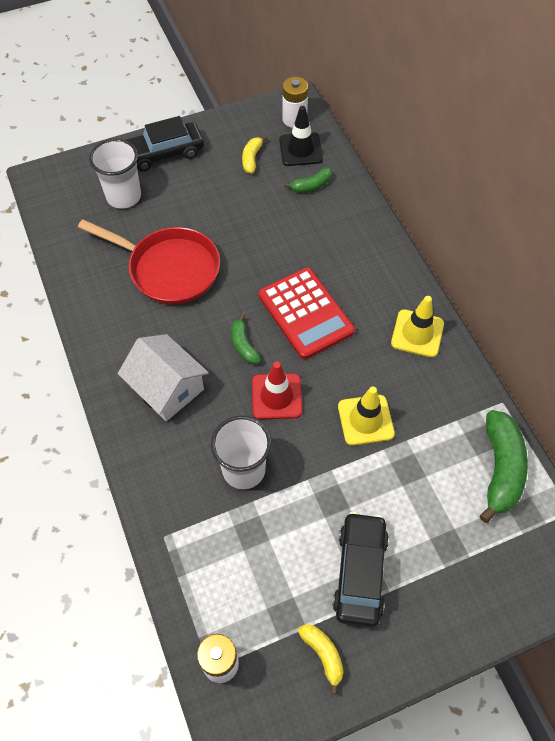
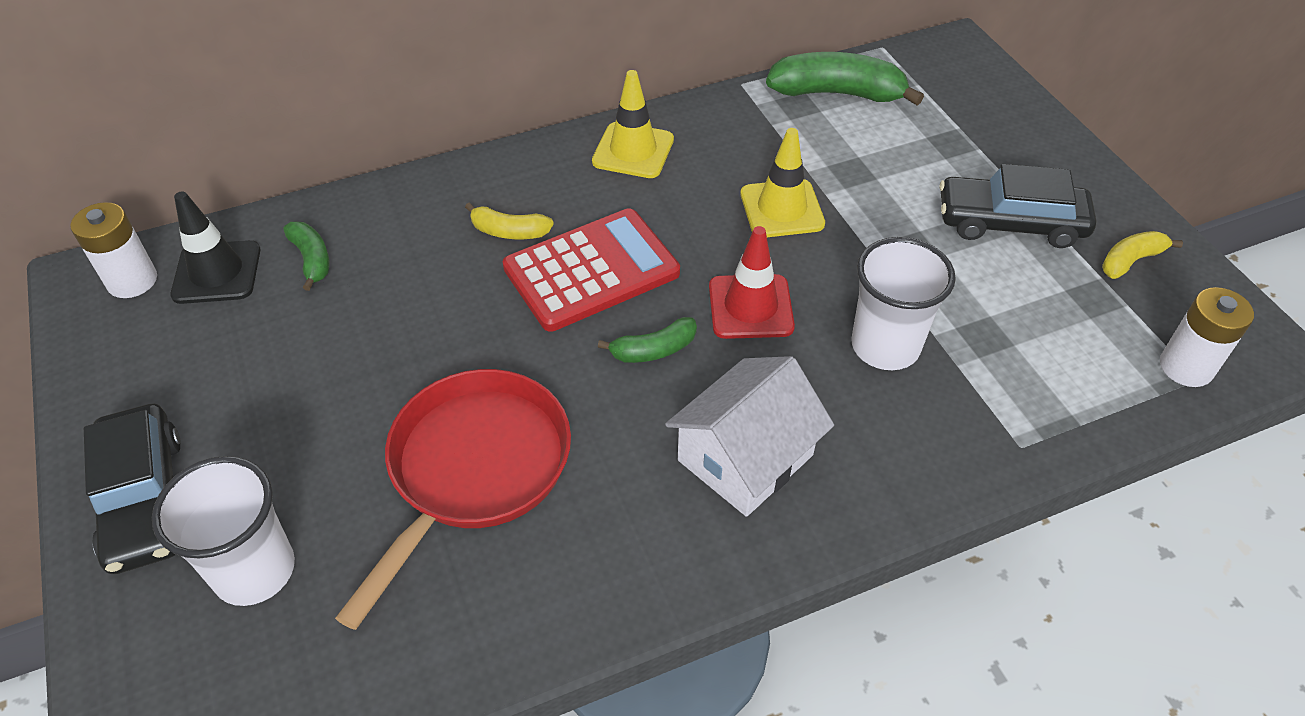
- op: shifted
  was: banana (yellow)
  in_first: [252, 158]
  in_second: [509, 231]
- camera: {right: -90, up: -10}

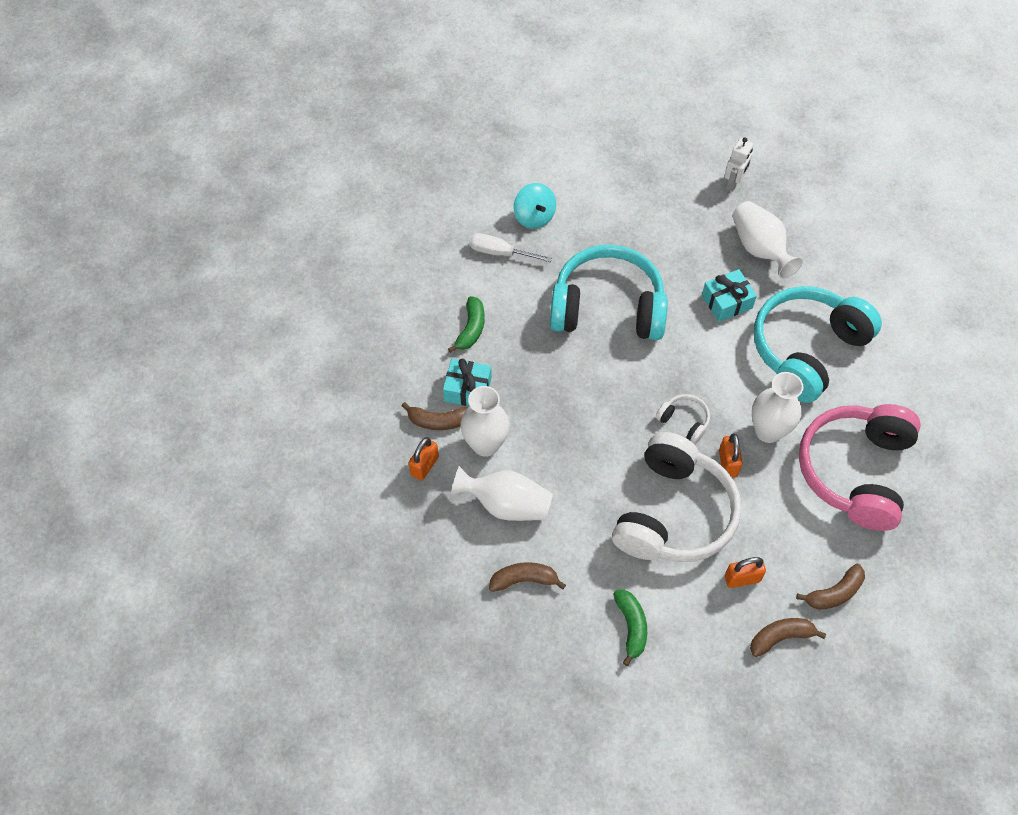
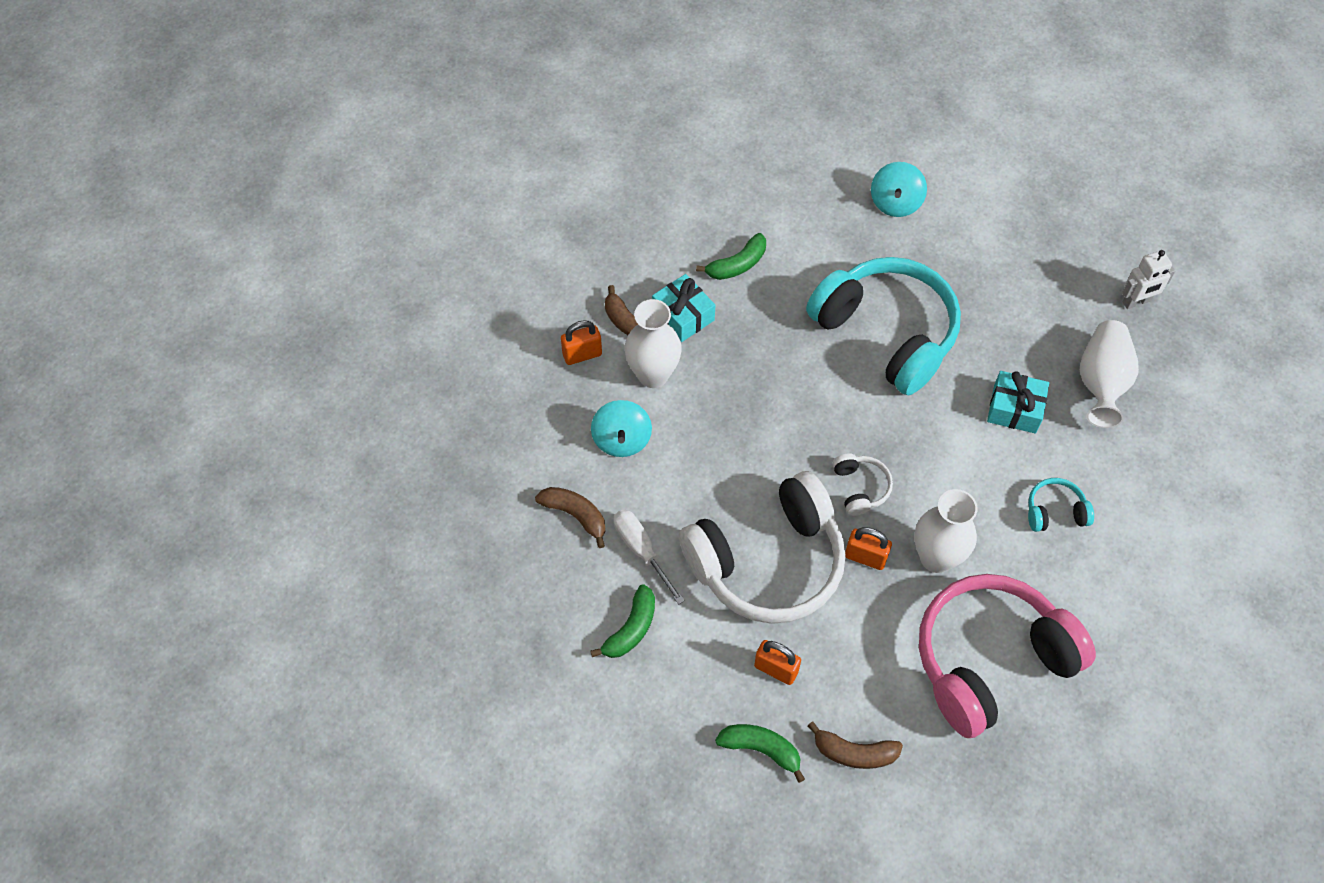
- op: swapped
  was: tall vase (white)
  now: toy top (teal)
  in_first: [506, 504]
  in_second: [621, 440]
- op: shifted
  was: flat screwdriver (white)
  in_first: [499, 252]
  in_second: [641, 550]
- op: rotated
  was: small lock (orange)
  in_first: [727, 463]
  in_second: [865, 557]
  clockwise: 75
- op: repainted
  was: banana (russet)
  now: banana (emerald)
  in_first: [780, 637]
  in_second: [761, 749]
- op: scaled
  was: headset (teal)
  in_first: [806, 349]
  in_second: [1055, 511]
  ratio: 0.41
- camera: {right: 40, up: 0}

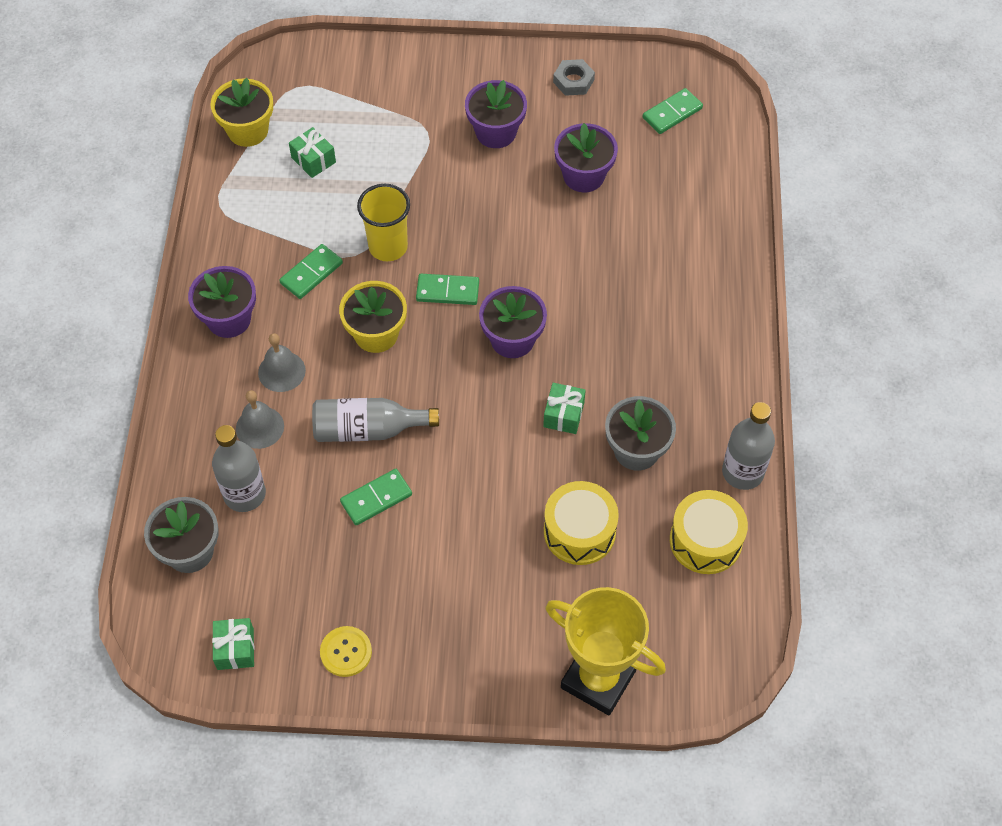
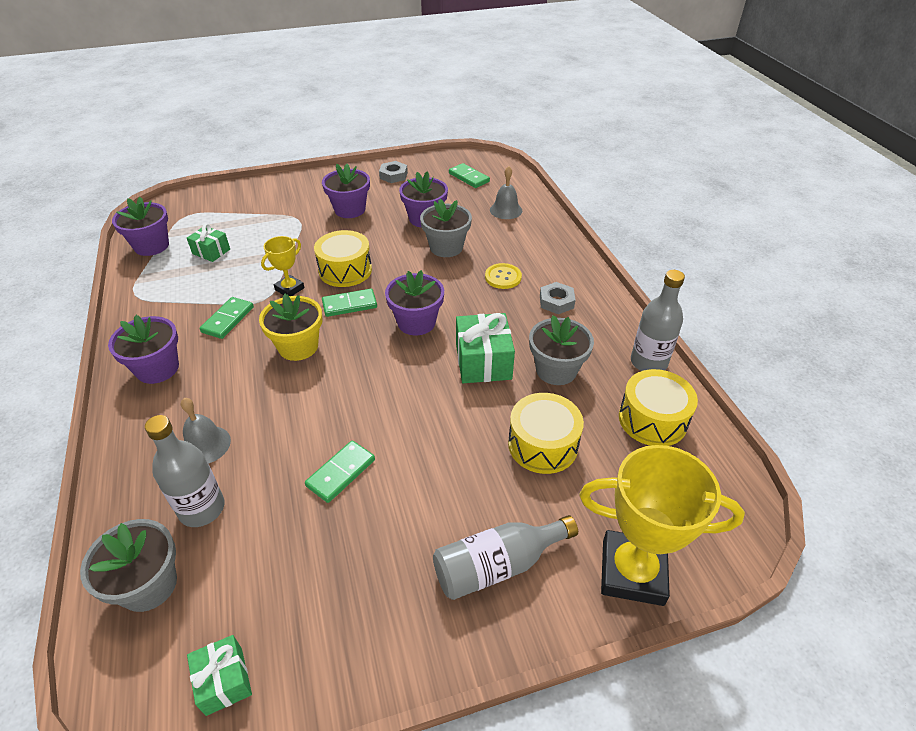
- op: repainted
  was: flower pot (yellow)
  now: flower pot (royal purple)
  in_first: [248, 130]
  in_second: [151, 246]
- op: shifted
  was: school bell (ash-grey)
  in_first: [281, 371]
  in_second: [506, 210]
- op: shifted
  was: flask (ash-grey)
  in_first: [368, 429]
  in_second: [497, 565]
- op: shifted
  was: sewing button (yellow)
  in_first: [346, 652]
  in_second: [503, 277]
- op: swapped
  was: tumbler (yellow)
  now: trophy (yellow)
  in_first: [388, 247]
  in_second: [289, 289]
- op: scaled
  was: wrapped gift (emerald)
  in_first: [563, 414]
  in_second: [483, 361]
  ratio: 1.65
- op: rotated
  was: domino (emerald)
  in_first: [672, 113]
  in_second: [468, 177]
  clockwise: -75
- op: new
  now: drum (yellow)
  in_second: [345, 270]
- op: new
  now: flower pot (ash-grey)
  in_second: [446, 247]
- op: new
  now: nut (ash-grey)
  in_second: [556, 302]
- camera: {right: -20, up: -15}

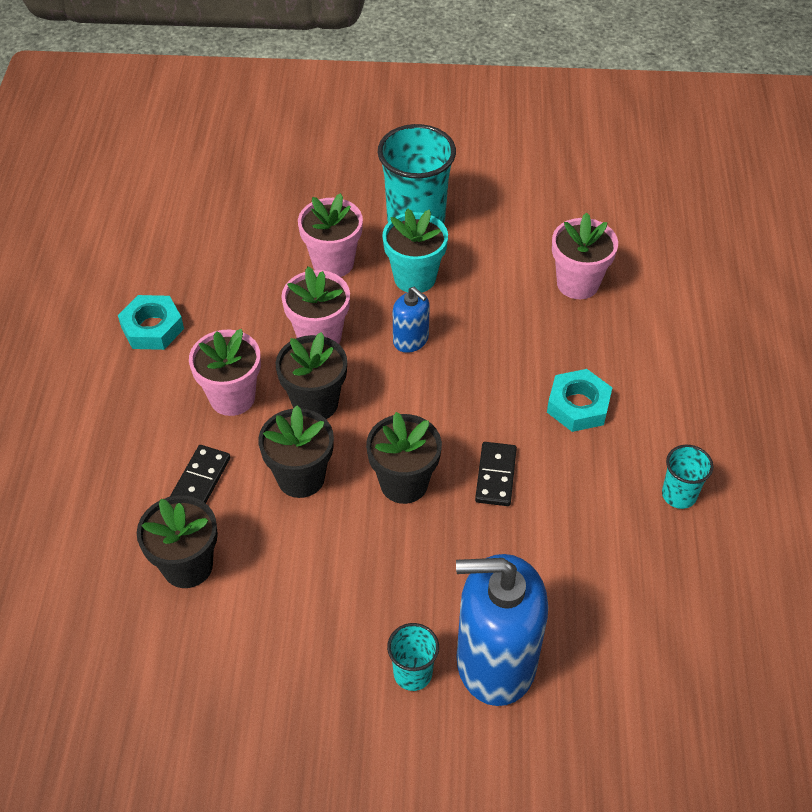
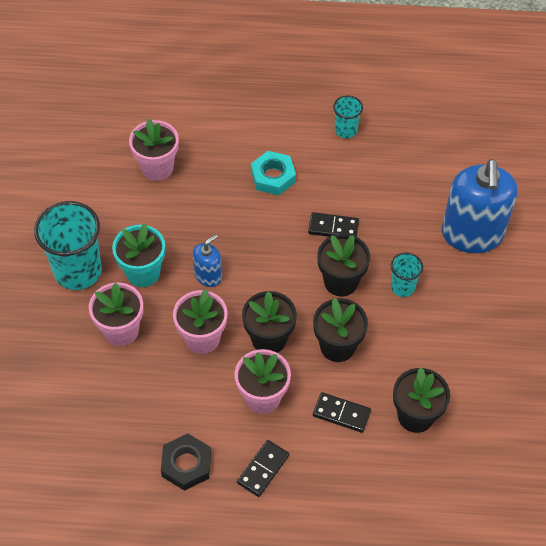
- op: repainted
  was: nut (teal)
  now: nut (black)
  in_first: [152, 328]
  in_second: [186, 464]
- op: shifted
  was: tumbler (teal)
  in_first: [412, 673]
  in_second: [402, 287]
- op: new
  now: domino (black)
  in_second: [263, 469]
- camera: {right: -90, up: 5}

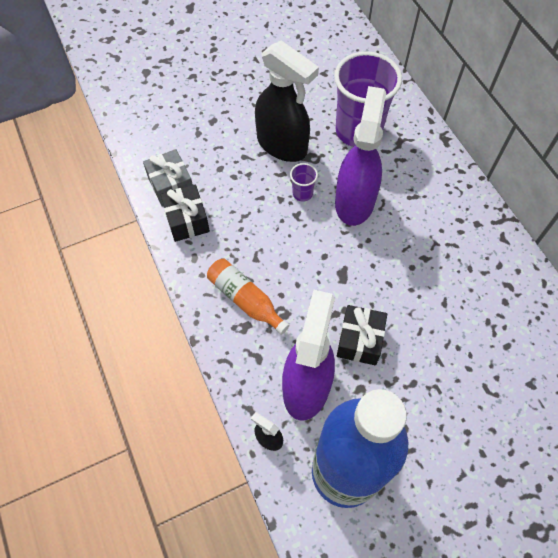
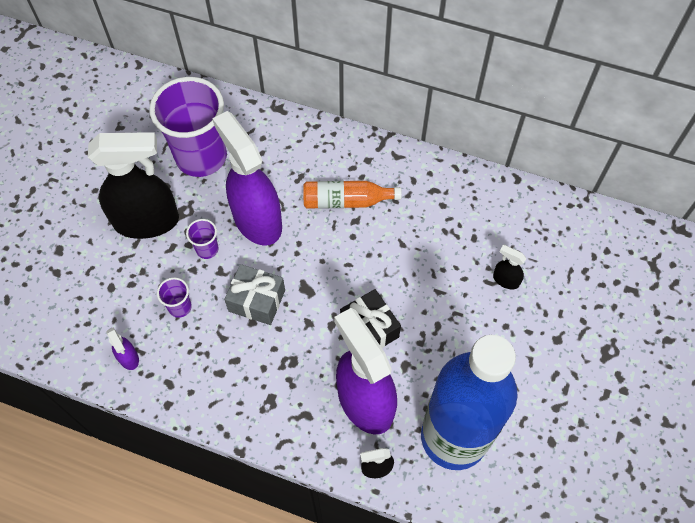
- op: shifted
  was: wrapped gift (ash-grey)
  in_first: [171, 185]
  in_second: [257, 301]
- op: swapped
  was: wrapped gift (black)
  now: spray cleaner (royal purple)
  in_first: [187, 220]
  in_second: [128, 358]
- op: shifted
  was: flask (orange)
  in_first: [245, 300]
  in_second: [346, 201]
- op: new
  now: tumbler (royal purple)
  in_second: [180, 307]
- op: new
  now: spray cleaner (black)
  in_second: [505, 280]
- camera: {right: -45, up: 0}

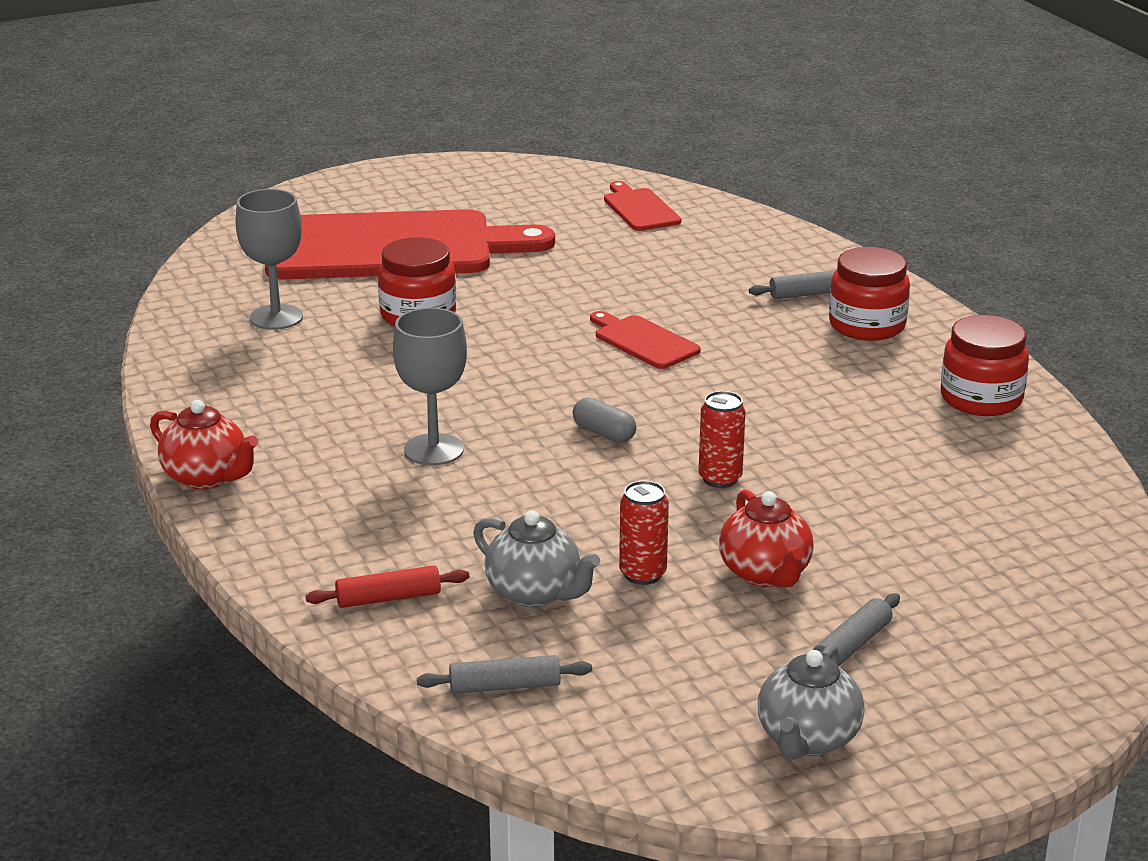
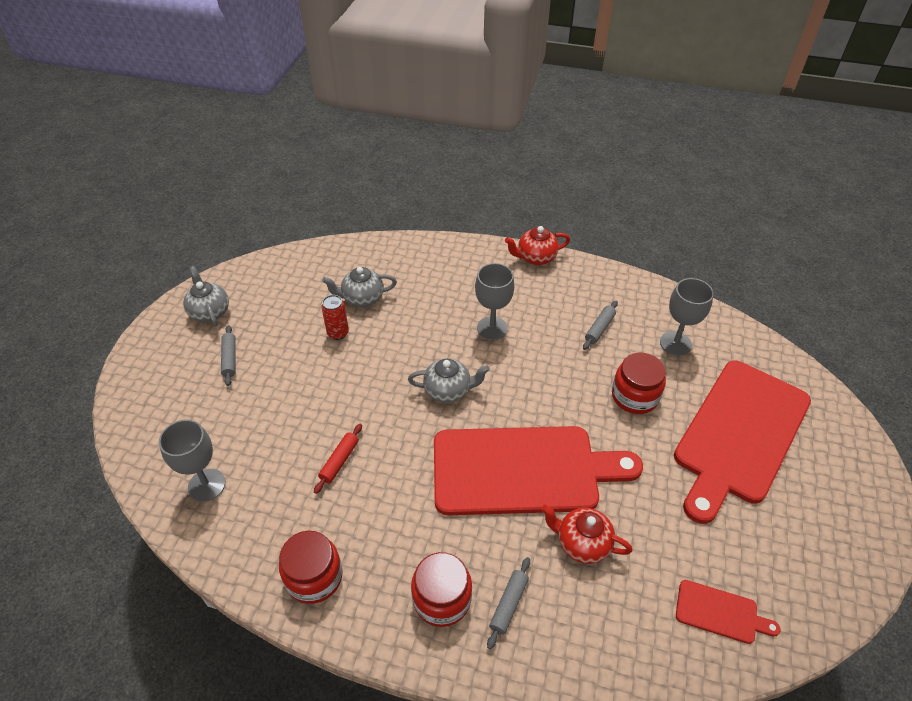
- op: shifted
  was: pastry roller (scarlet)
  in_first: [388, 598]
  in_second: [339, 461]
- op: shifted
  was: pastry roller (ash-grey)
  in_first: [504, 686]
  in_second: [599, 328]
- op: swapped
  was: capsule (ash-grey)
  now: china teapot (ash-grey)
  in_first: [604, 433]
  in_second: [448, 390]
- op: scaled
  was: bread board (scarlet)
  in_first: [643, 341]
  in_second: [523, 470]
  ratio: 2.41
- op: gone
  was: tin (scarlet)
  in_first: [720, 479]
- op: shifted
  was: china teapot (scarlet)
  in_first: [765, 573]
  in_second: [582, 543]
- op: new
  now: goblet (ash-grey)
  in_second: [206, 485]
- camera: {right: 130, up: 20}

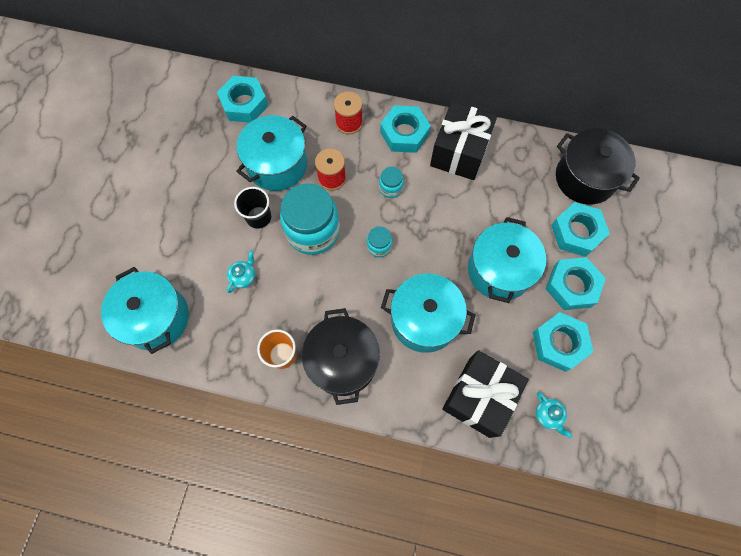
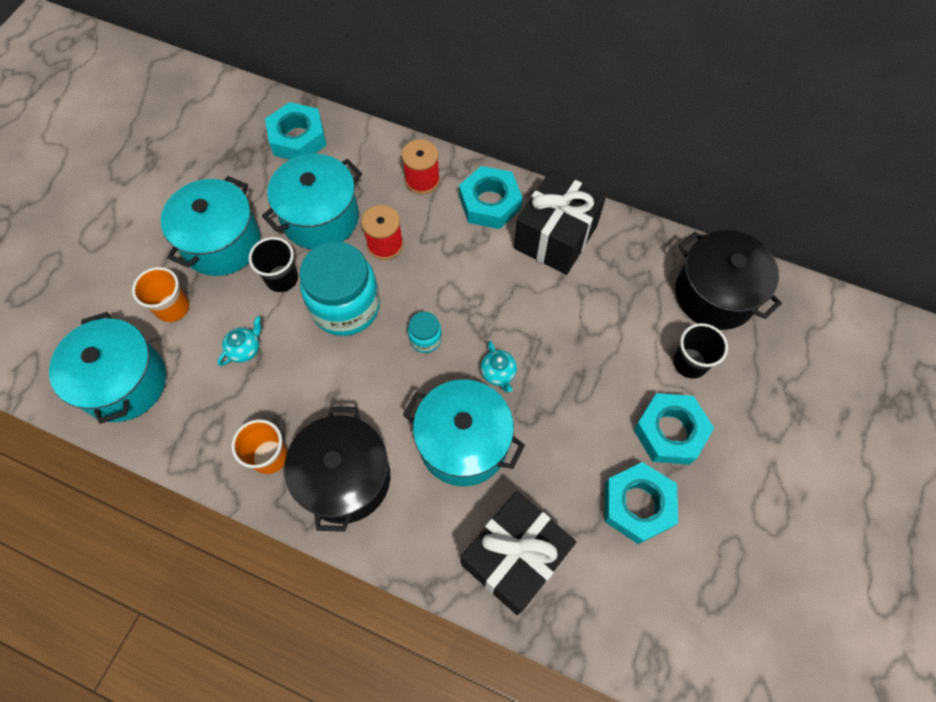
- op: gone
  was: jar (teal)
  in_first: [390, 188]
- op: shifted
  was: stockpot (teal)
  in_first: [499, 270]
  in_second: [222, 243]
- op: shifted
  was: china teapot (teal)
  in_first: [548, 415]
  in_second: [498, 373]
- op: swapped
  was: nut (teal)
  now: tumbler (black)
  in_first: [576, 232]
  in_second: [690, 363]
- op: new
  now: tumbler (orange)
  in_second: [173, 308]
- camera: {right: 10, up: -5}

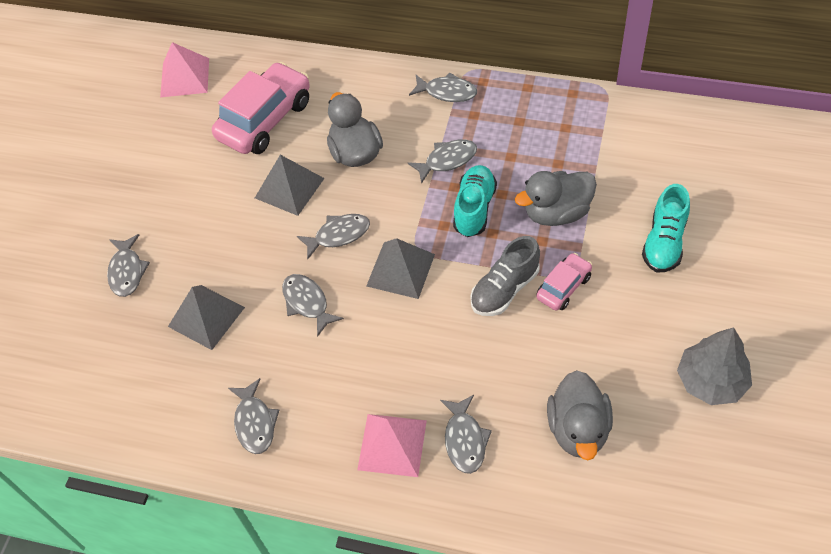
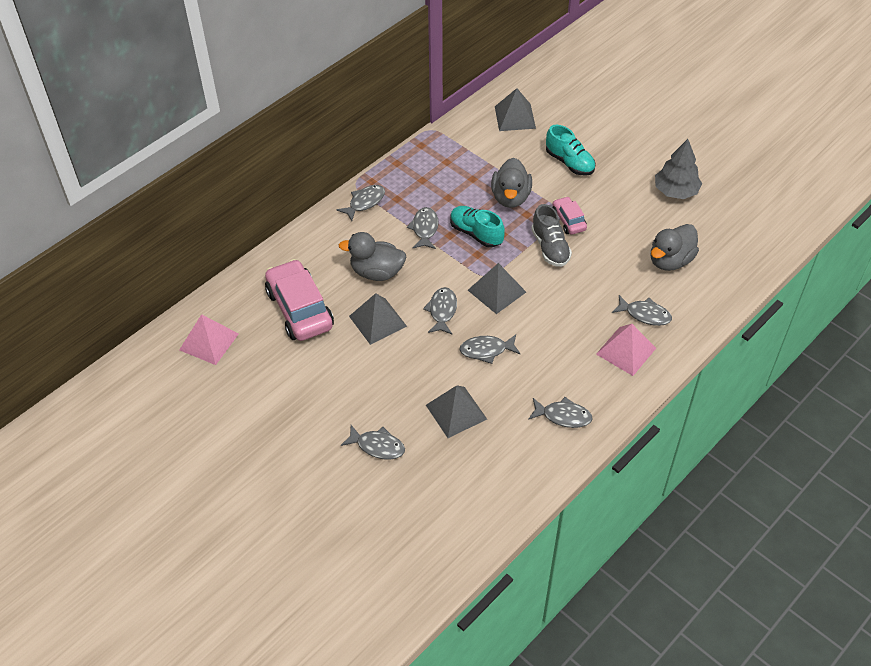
- op: rotated
  was: toy duck (ash-grey)
  in_first: [578, 429]
  in_second: [670, 261]
  clockwise: 105
- op: new
  now: solid pyramid (ash-grey)
  in_second: [515, 117]
- camera: {right: -65, up: -5}

